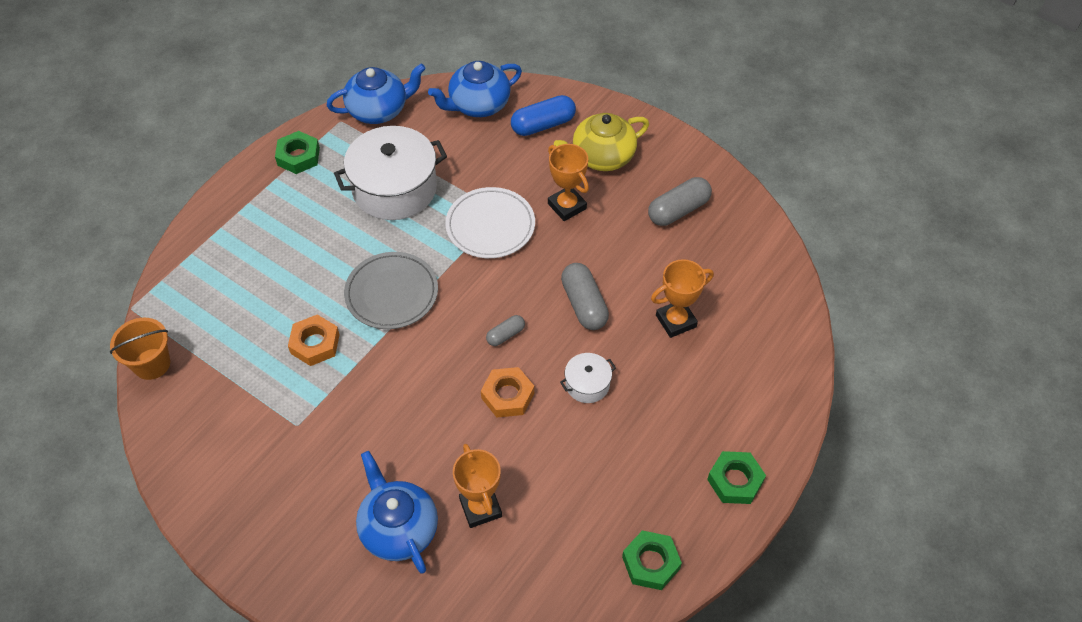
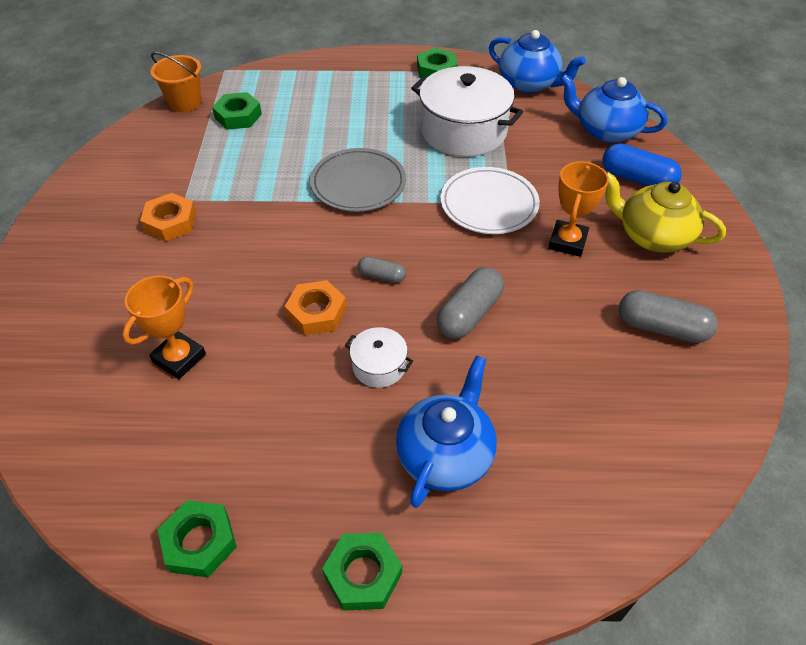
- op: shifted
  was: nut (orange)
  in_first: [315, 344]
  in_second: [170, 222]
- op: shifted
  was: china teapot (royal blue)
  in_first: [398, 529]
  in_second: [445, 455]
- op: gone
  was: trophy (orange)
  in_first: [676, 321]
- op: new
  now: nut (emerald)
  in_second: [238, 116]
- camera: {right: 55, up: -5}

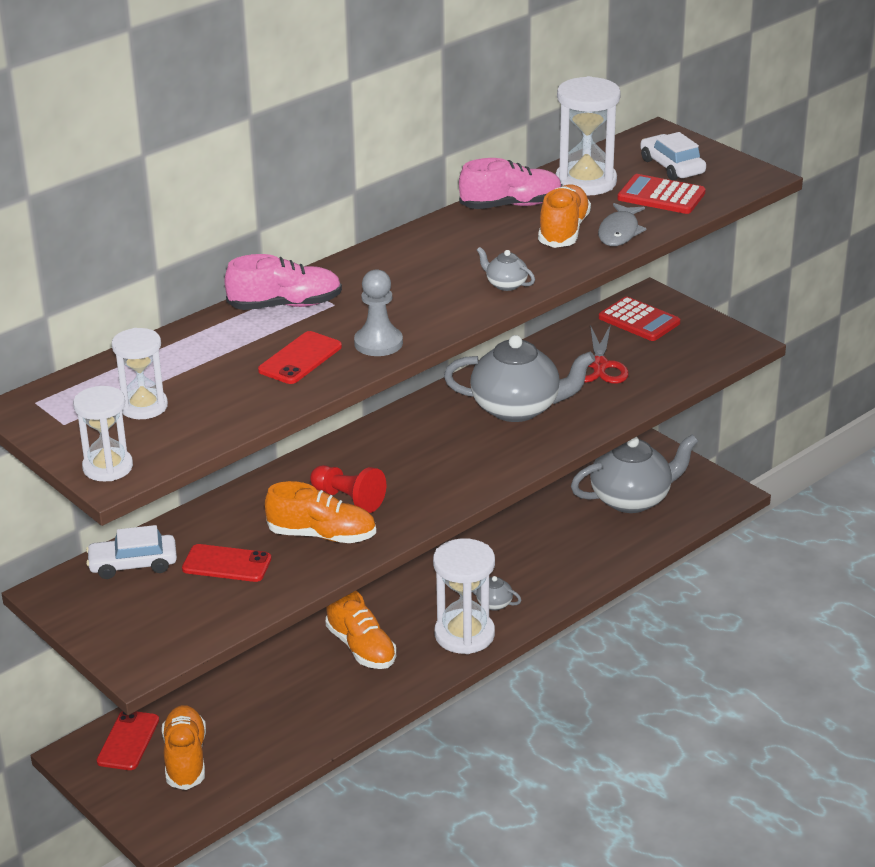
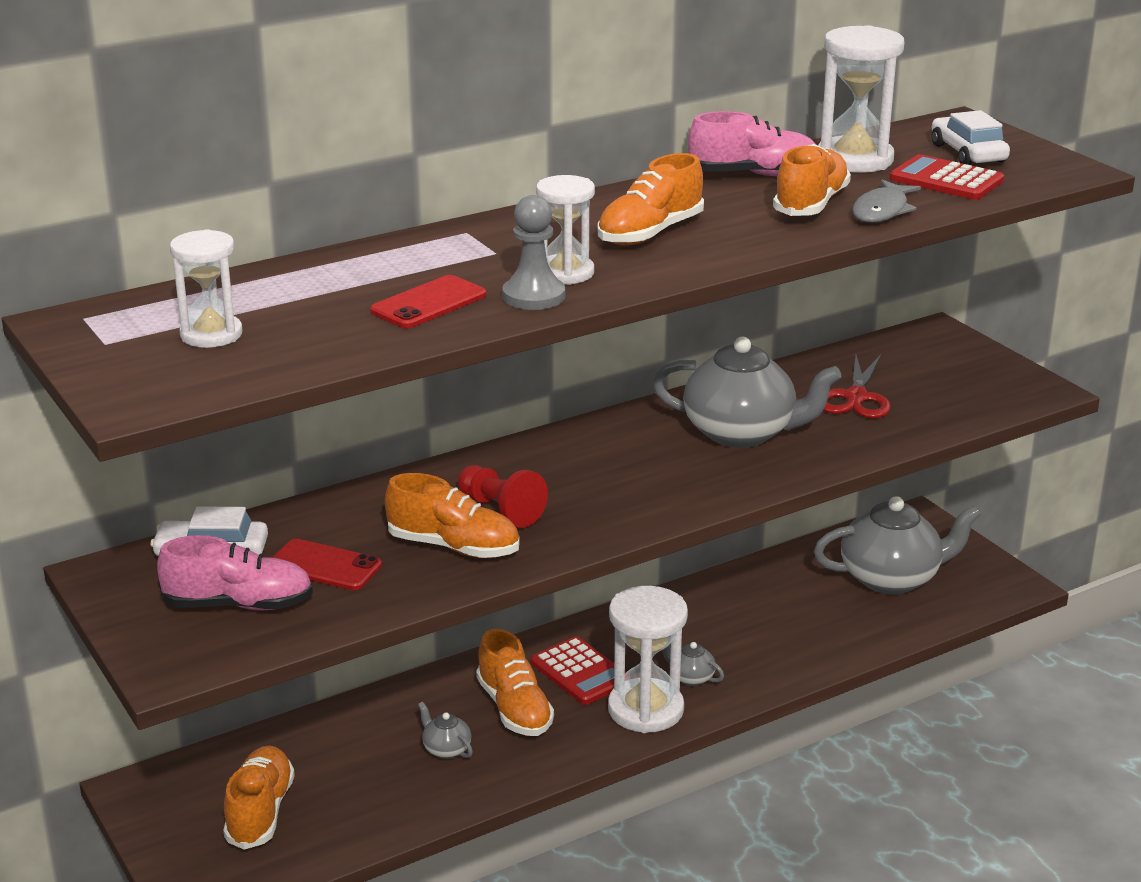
- op: shifted
  was: sand timer (white)
  in_first: [108, 467]
  in_second: [565, 273]
- op: gone
  was: phone (scarlet)
  in_first: [128, 741]
- op: shifted
  was: lace-up shoe (rose-pink)
  in_first: [285, 305]
  in_second: [238, 605]
- op: shifted
  was: china teapot (ash-grey)
  in_first: [505, 284]
  in_second: [446, 749]
- op: shifted
  was: adding machine (scarlet)
  in_first: [639, 320]
  in_second: [580, 672]
- op: new
  now: lace-up shoe (orange)
  in_second: [650, 233]
- camera: {right: 10, up: -5}

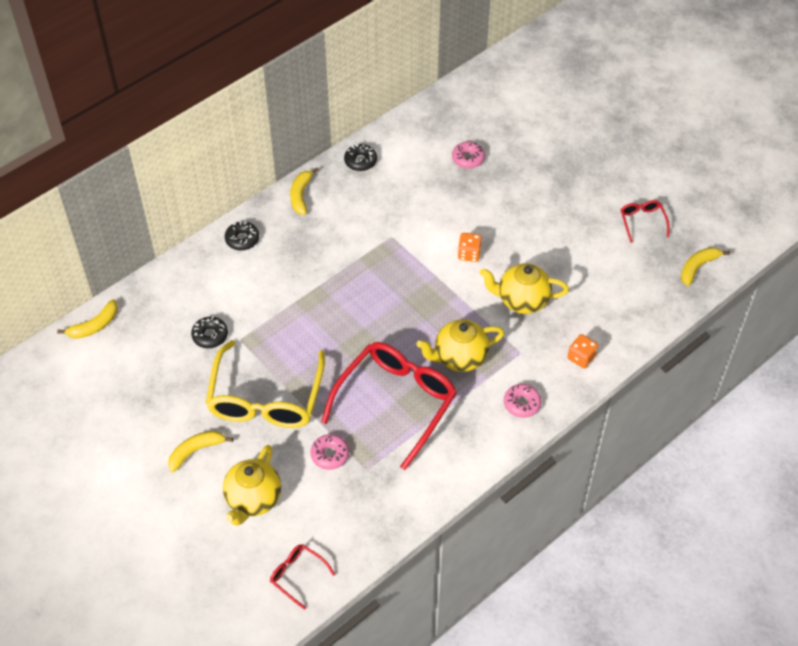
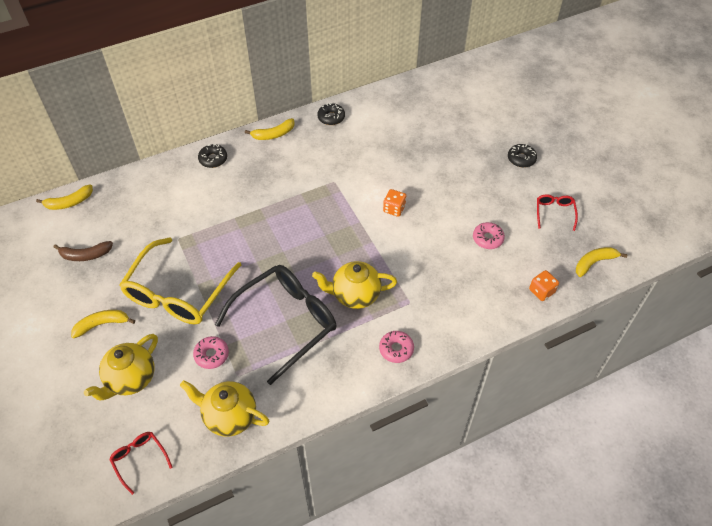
- op: shifted
  was: doughnut (black)
  in_first: [210, 335]
  in_second: [521, 159]
- op: rotated
  was: banana (yellow)
  in_first: [301, 195]
  in_second: [273, 134]
  clockwise: -135
- op: repainted
  was: glasses (scarlet)
  now: glasses (black)
  in_first: [396, 402]
  in_second: [286, 322]
- op: shifted
  was: doughnut (rose-pink)
  in_first: [468, 158]
  in_second: [487, 238]
- op: shifted
  was: china teapot (yellow)
  in_first: [522, 300]
  in_second: [229, 416]
- op: shifted
  was: die (orange)
  in_first: [581, 357]
  in_second: [541, 291]
- op: new
  now: banana (russet)
  in_second: [85, 255]
- camera: {right: 15, up: 0}

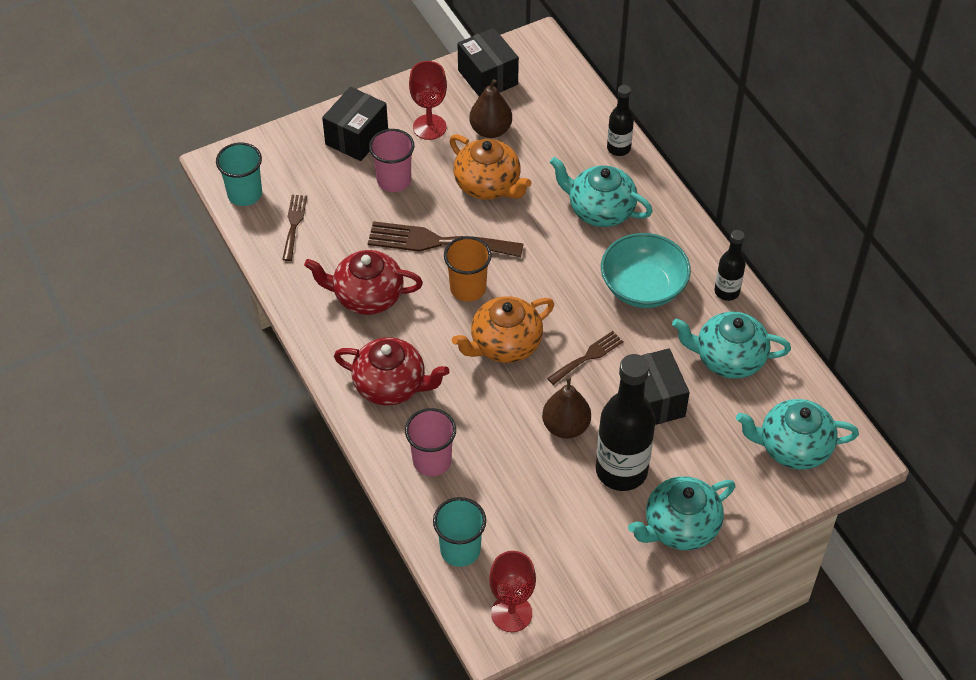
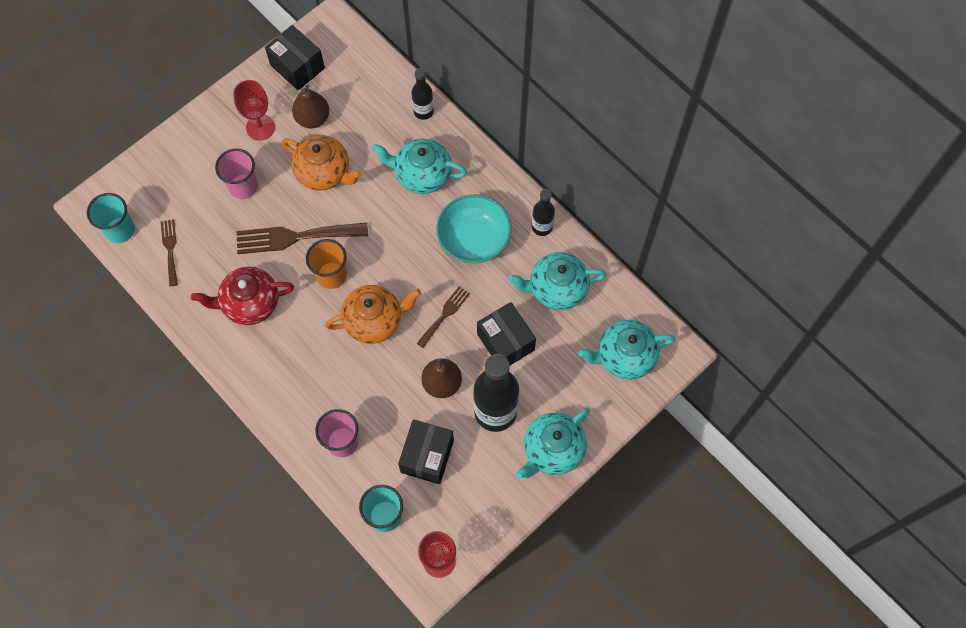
- op: shifted
  was: package (black)
  in_first: [356, 137]
  in_second: [427, 456]
- op: gone
  was: china teapot (scarlet)
  in_first: [391, 385]
- op: rotated
  was: china teapot (orange)
  in_first: [504, 344]
  in_second: [374, 320]
  clockwise: -150
- camera: {right: -15, up: 15}

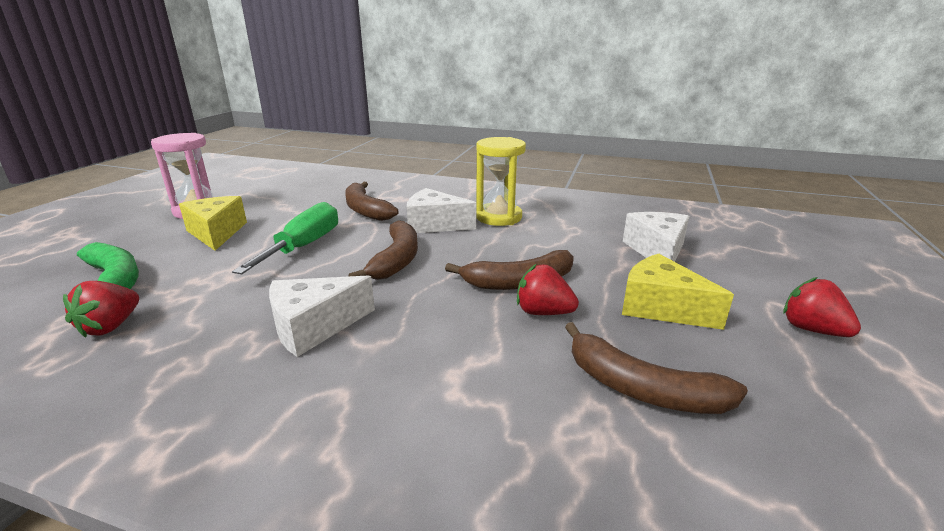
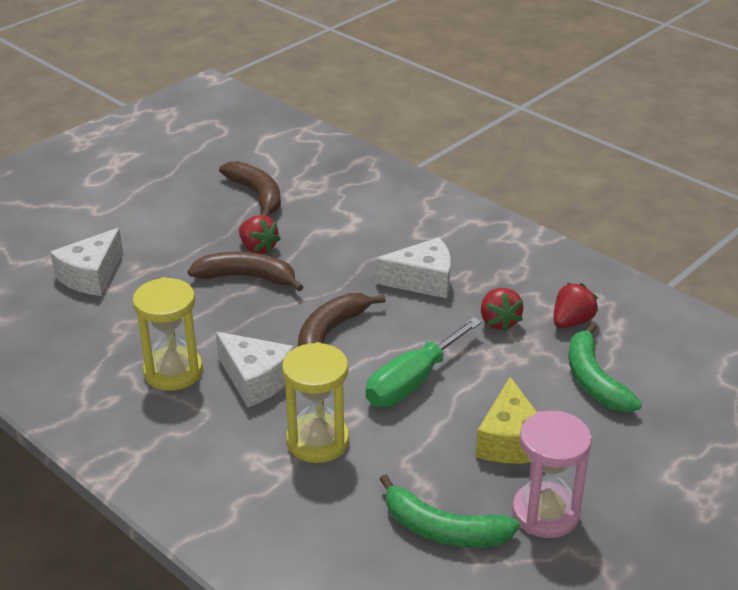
- op: swapped
  was: banana (russet)
  now: sand timer (yellow)
  in_first: [365, 210]
  in_second: [318, 441]
- op: gone
  was: piece of cheese (yellow)
  in_first: [661, 307]
- op: shifted
  was: strawberry (scarlet)
  in_first: [812, 329]
  in_second: [499, 322]
- op: new
  now: banana (emerald)
  in_second: [443, 529]
- camera: {right: -155, up: 10}

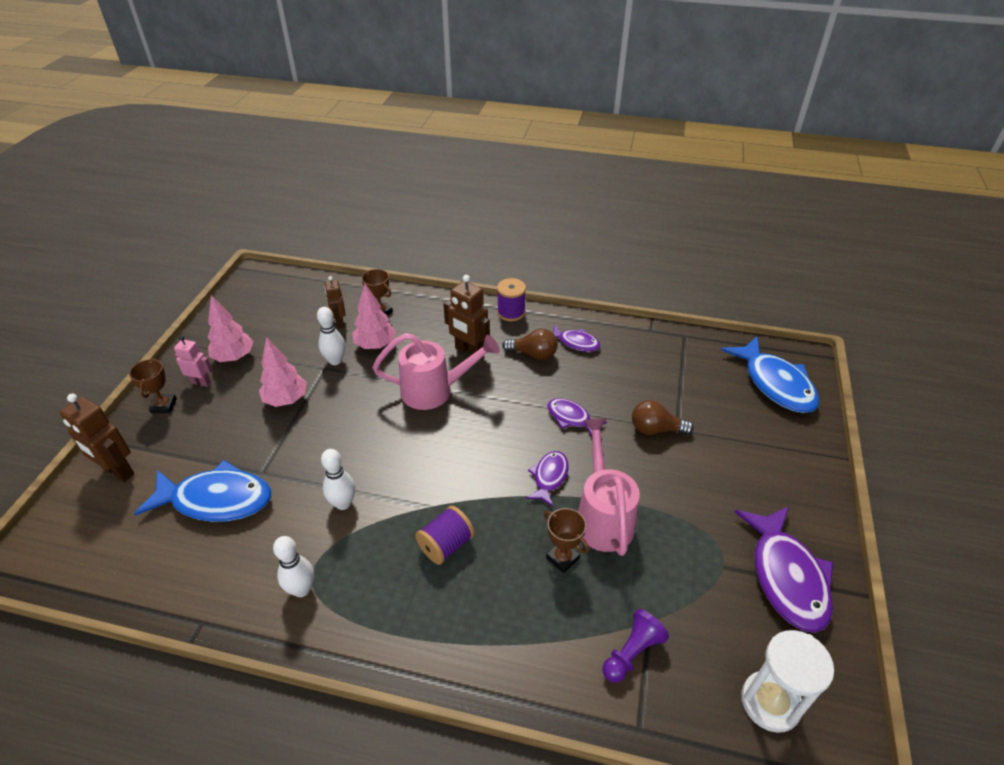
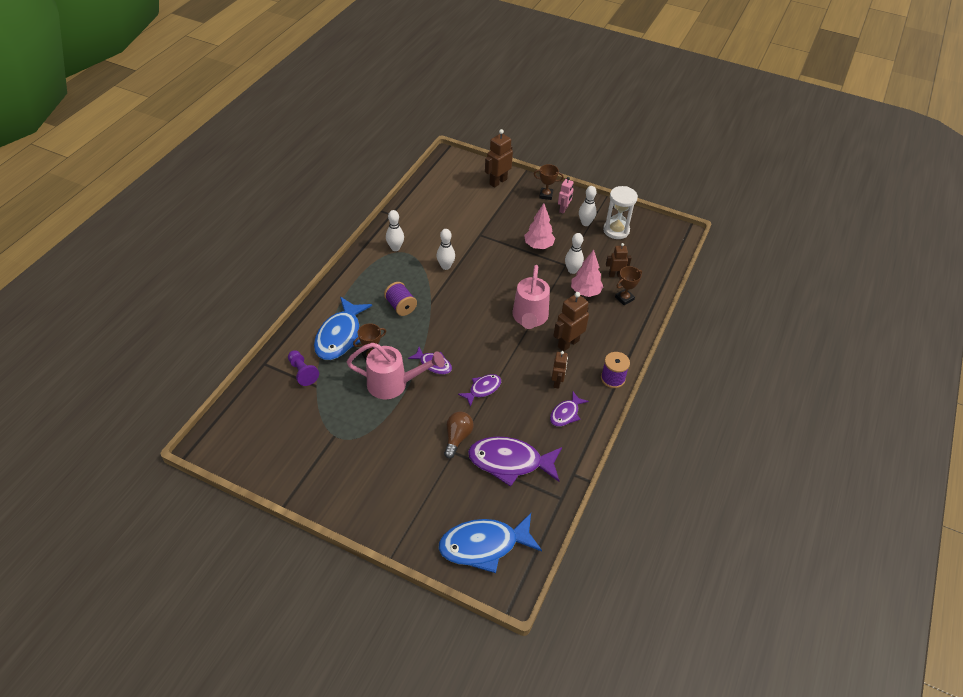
- op: shifted
  was: fish figure (royal blue)
  in_first: [216, 500]
  in_second: [340, 336]
- op: swapped
  was: fir tree (rose-pink)
  now: skittle (white)
  in_first: [234, 357]
  in_second: [585, 223]
- op: swapped
  was: light bulb (russet)
  now: robot (russet)
  in_first: [533, 354]
  in_second: [557, 382]
- op: shifted
  was: fish figure (royal purple)
  in_first: [786, 576]
  in_second: [510, 462]
- op: shifted
  was: sand timer (white)
  in_first: [770, 702]
  in_second: [616, 230]
- camera: {right: 100, up: 5}

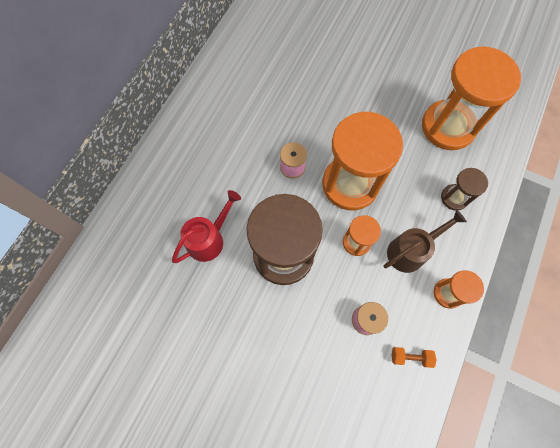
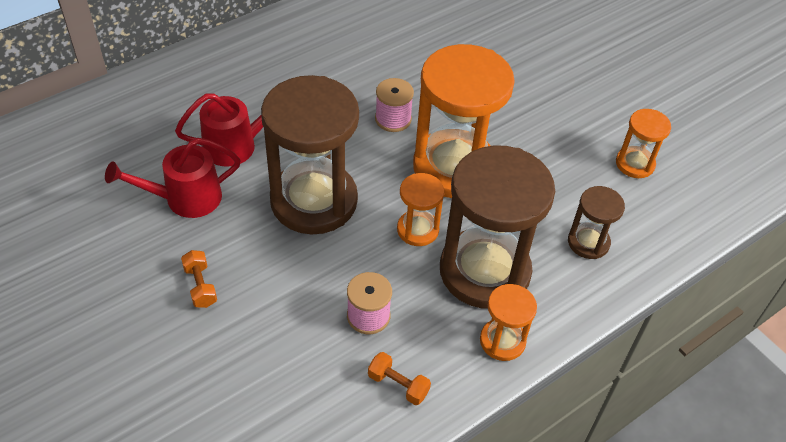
- op: swapped
  was: sprinkling can (russet)
  now: sand timer (russet)
  in_first: [410, 250]
  in_second: [484, 271]
- op: scaled
  was: sand timer (orange)
  in_first: [448, 127]
  in_second: [635, 164]
  ratio: 0.48
- op: new
  now: sprinkling can (scarlet)
  in_second: [185, 199]
- op: new
  now: free weight (orange)
  in_second: [200, 286]
- camera: {right: 25, up: -20}

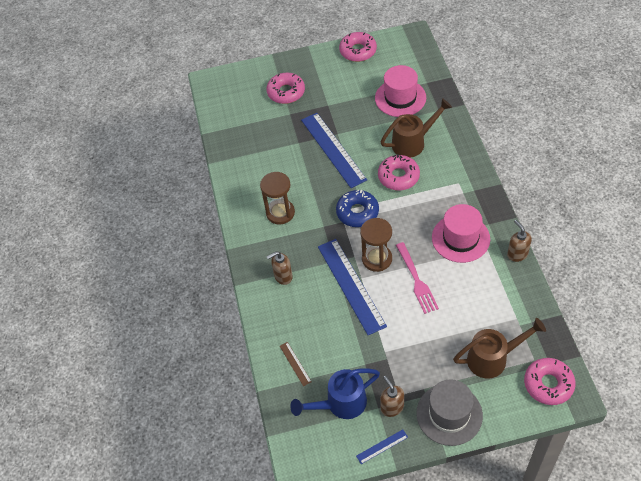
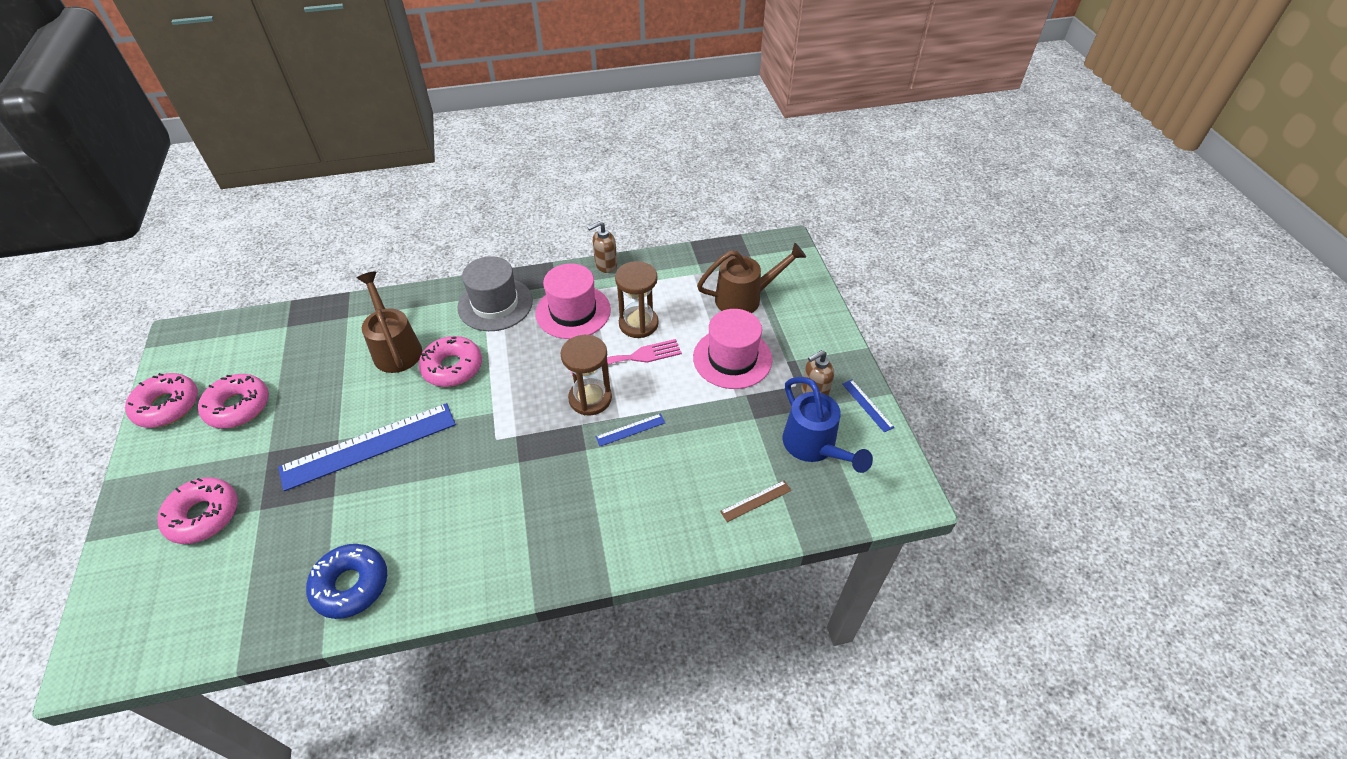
- op: shifted
  was: sand timer (russet)
  in_first: [280, 213]
  in_second: [638, 324]
- op: gone
  was: soap pump (russet)
  in_first: [283, 276]
- op: scaled
  was: straightedge (royal blue)
  in_first: [351, 285]
  in_second: [630, 430]
  ratio: 0.42
- op: shifted
  was: doughnut (royal blue)
  in_first: [357, 212]
  in_second: [351, 585]
- op: shifted
  was: hat (rose-pink)
  in_first: [400, 98]
  in_second: [732, 358]
- op: shifted
  was: hat (ash-grey)
  in_first: [449, 414]
  in_second: [495, 304]
- op: rotated
  was: sprinkling can (russet)
  in_first: [492, 358]
  in_second: [744, 298]
  clockwise: 90
- op: shifted
  was: doughnut (rose-pink)
  in_first: [548, 384]
  in_second: [238, 407]
- camera: {right: -95, up: -5}

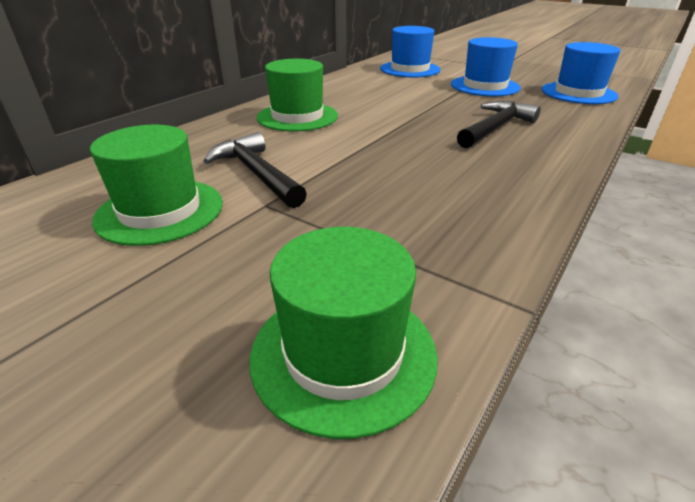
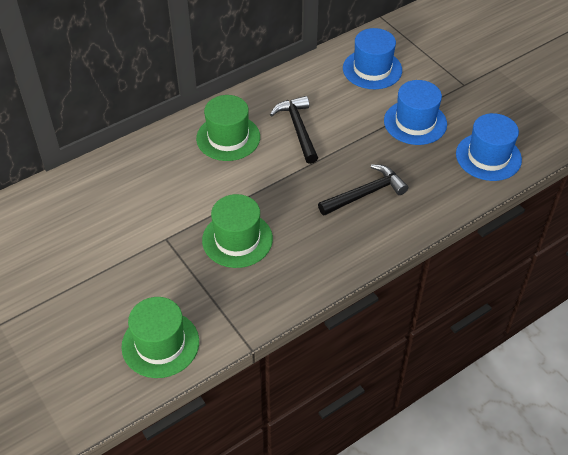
- op: shifted
  was: hat (emerald)
  in_first: [160, 211]
  in_second: [237, 239]
- op: shifted
  was: claw hammer (black)
  in_first: [256, 174]
  in_second: [298, 129]
- camera: {right: 20, up: 15}

